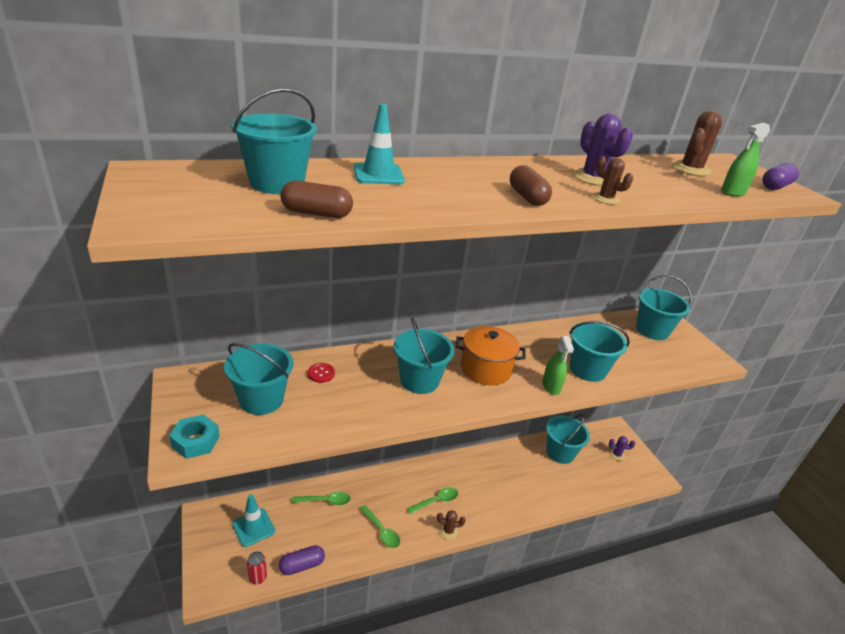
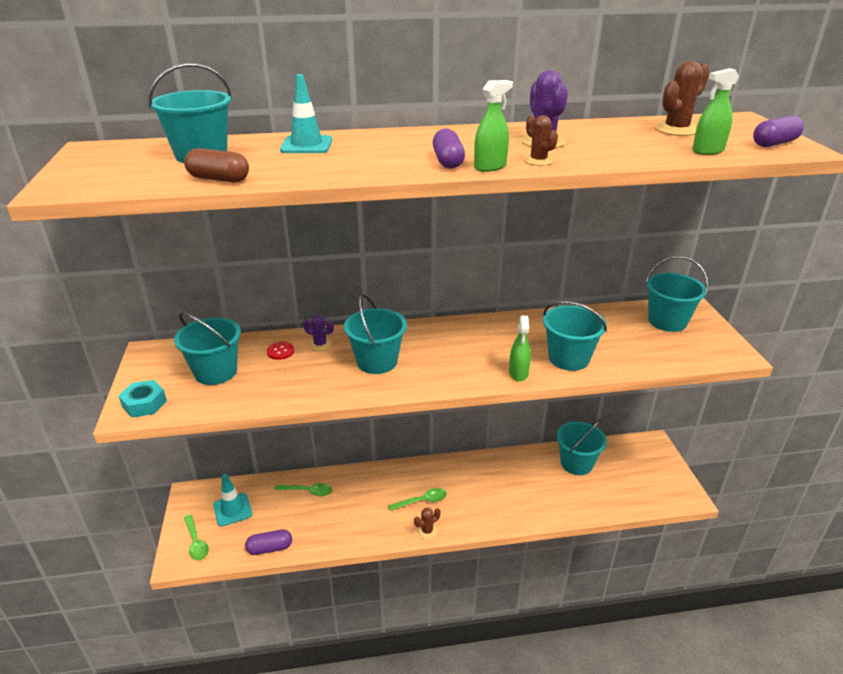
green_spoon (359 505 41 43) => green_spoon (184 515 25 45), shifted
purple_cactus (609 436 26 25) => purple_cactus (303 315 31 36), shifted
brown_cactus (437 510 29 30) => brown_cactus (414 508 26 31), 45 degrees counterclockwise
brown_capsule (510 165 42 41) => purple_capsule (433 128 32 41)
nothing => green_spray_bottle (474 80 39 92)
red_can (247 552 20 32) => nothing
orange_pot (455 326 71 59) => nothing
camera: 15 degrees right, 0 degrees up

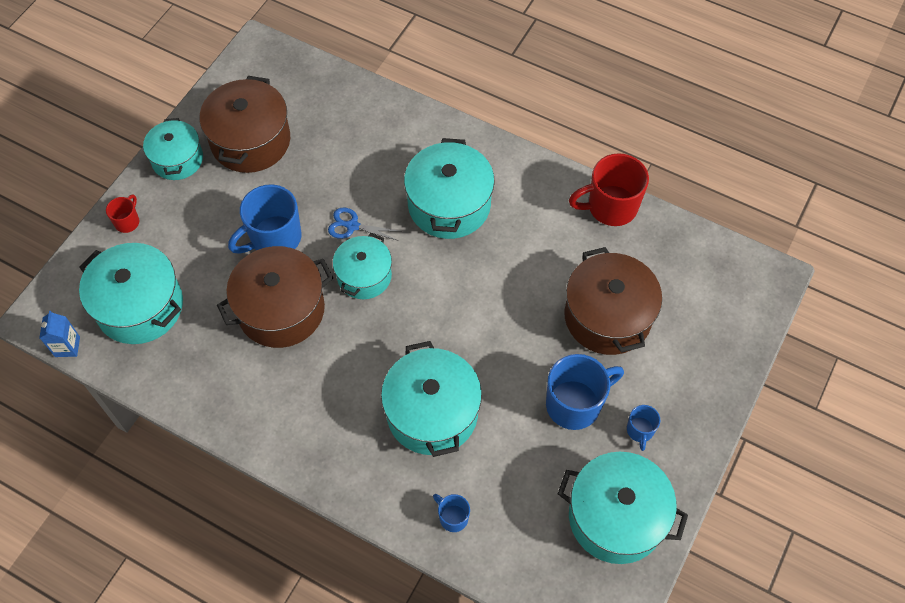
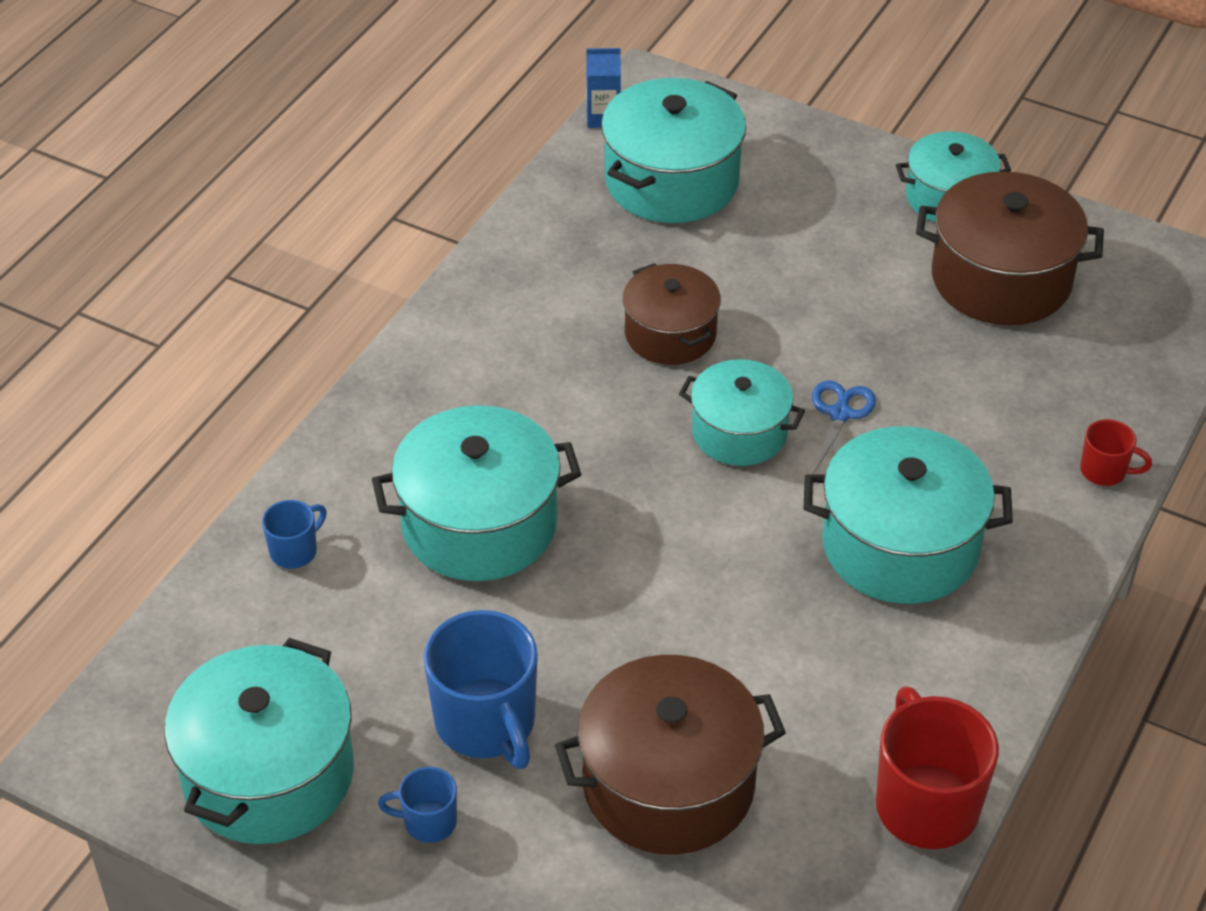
brown_pot (217 246 116 102) => brown_pot (623 263 98 102), x0.64
red_mug (106 195 33 38) => red_mug (1080 419 72 67), shifted
blue_mug (228 184 73 70) => nothing
camera: 90 degrees right, 15 degrees down

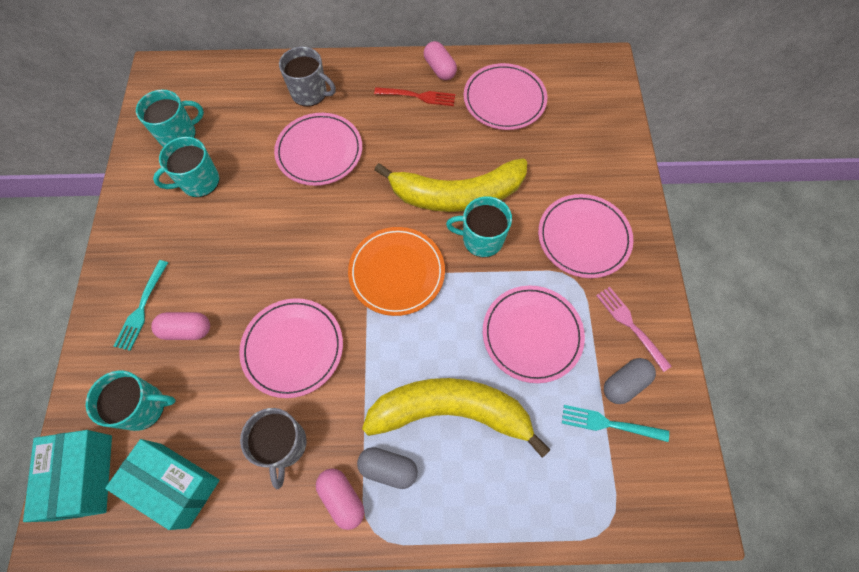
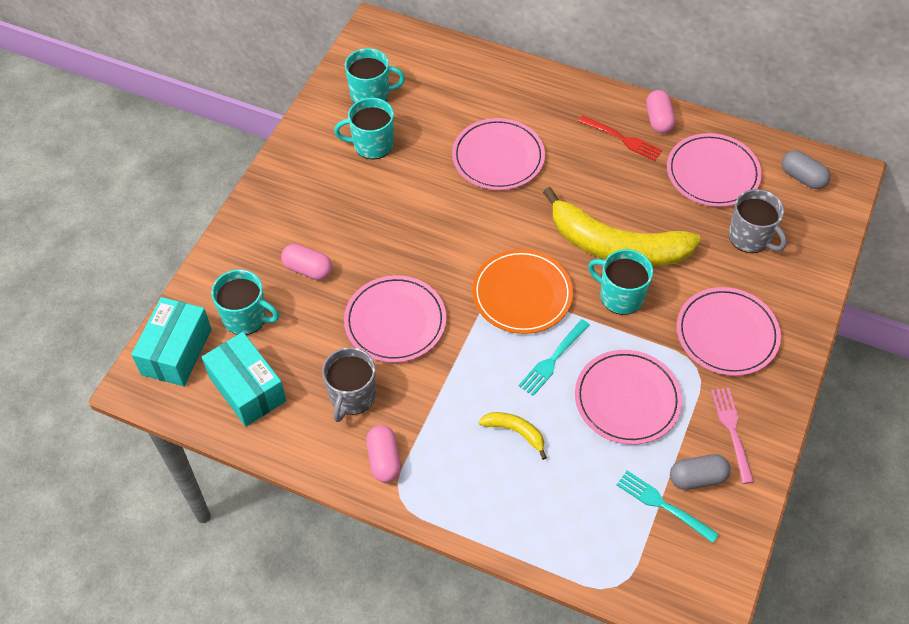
yellow_banana (362 378 188 80) => yellow_banana (479 412 68 48), x0.42
turquoise_fork (114 260 54 91) => turquoise_fork (519 319 71 77), shifted
grey_mug (279 47 57 60) => grey_mug (729 189 58 64), shifted
grey_capsule (357 447 61 42) => grey_capsule (781 150 50 39), shifted
camera: 25 degrees right, 10 degrees down

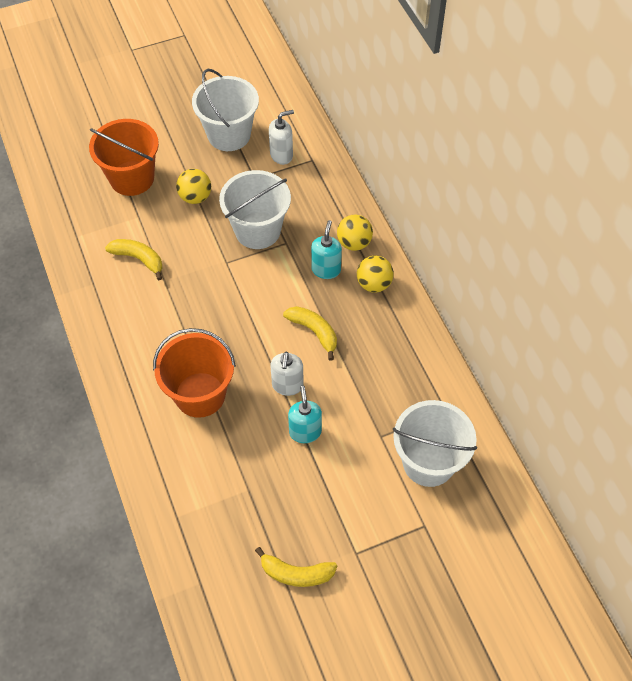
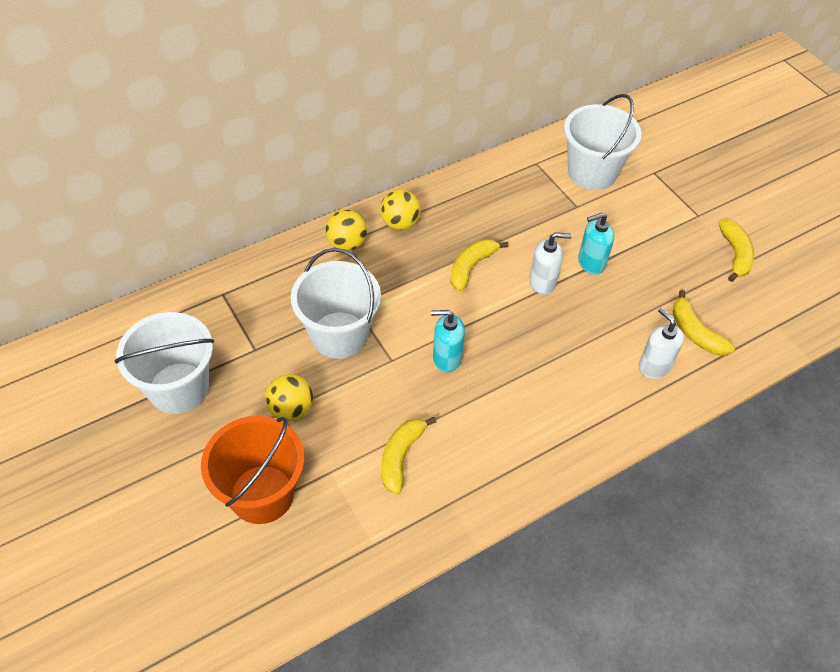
turquoise_soap_dispenser (311 220 31 59) => turquoise_soap_dispenser (431 310 34 62), shifted
white_soap_dispenser (269 110 25 55) => white_soap_dispenser (639 308 45 71), shifted
nothing => yellow_banana (673 290 62 65)
orange_bucket (153 328 83 90) => nothing
camera: 100 degrees left, 5 degrees down

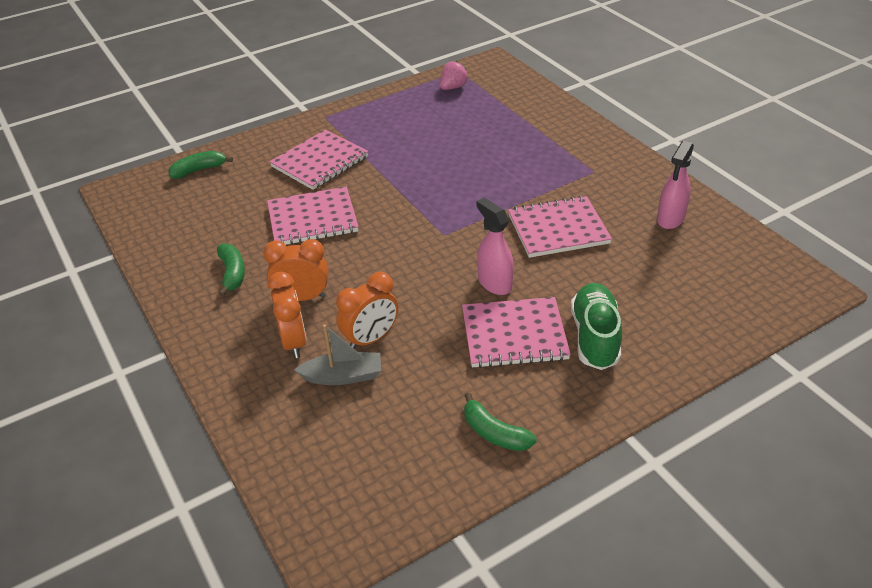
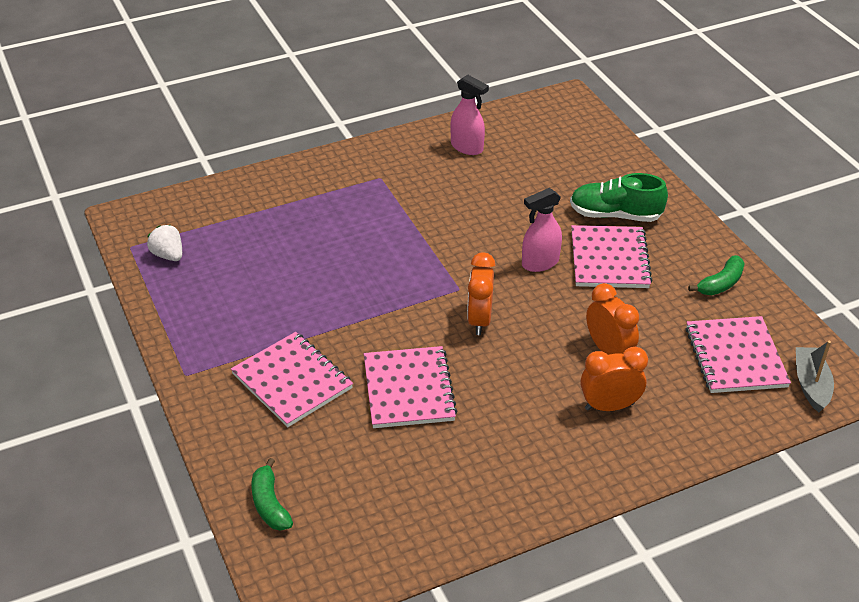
pink_strawberry (440 61 28 29) => white_strawberry (147 225 35 36)
orange_clock (264 239 65 62) => orange_clock (467 252 28 83), shifted
pink_notebook (508 196 104 62) => pink_notebook (686 316 105 77), shifted
grey_boat (294 324 87 61) => grey_boat (796 341 38 71), shifted
green_banana (217 243 28 53) => nothing
camera: 85 degrees left, 0 degrees up

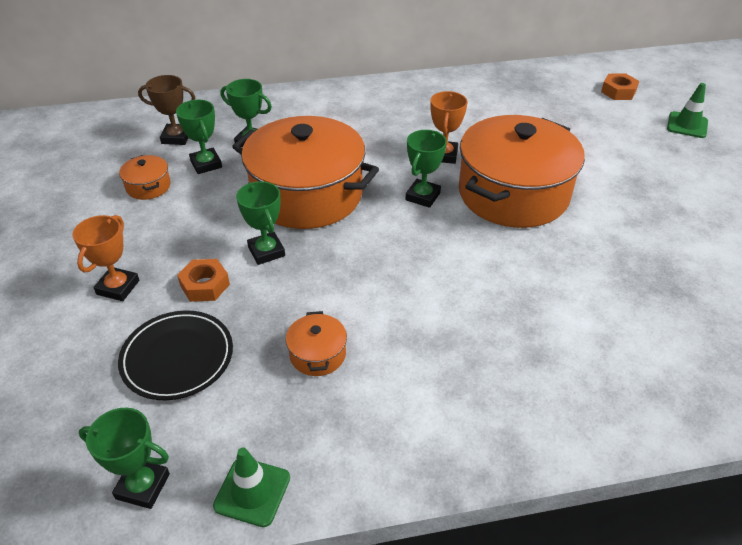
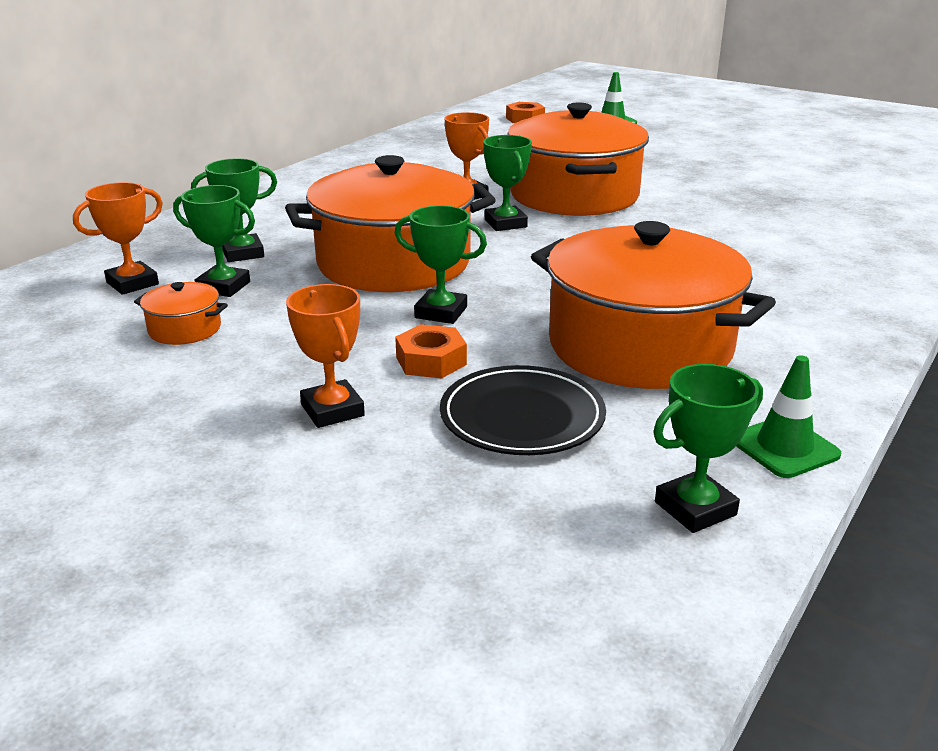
brown_trophy (138 75 57 70) => orange_trophy (73 182 90 113)
orange_pot (286 311 61 65) => orange_pot (531 221 245 168), x2.48
camera: 45 degrees left, 15 degrees down

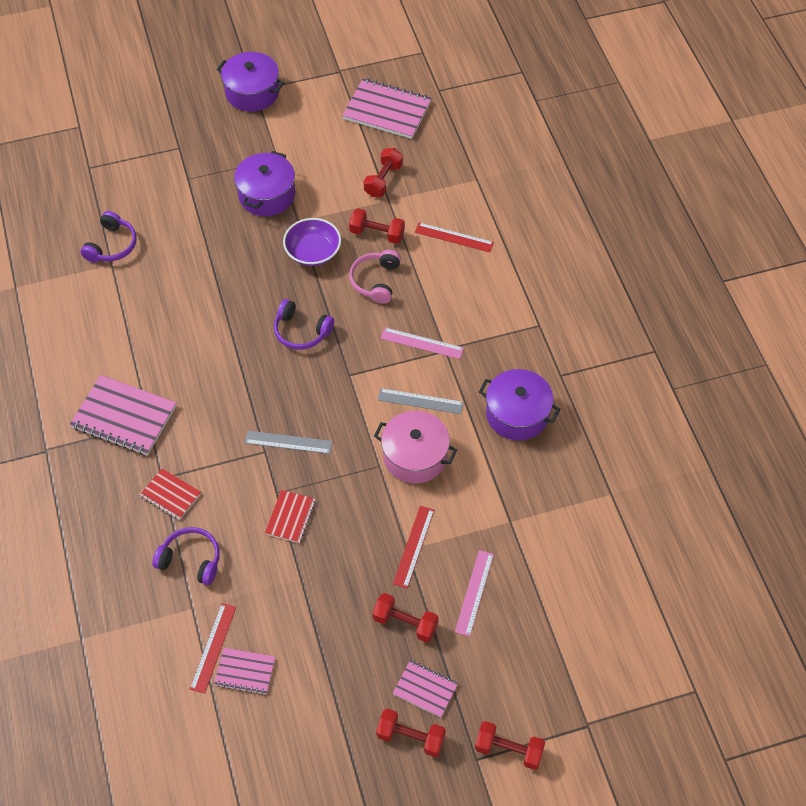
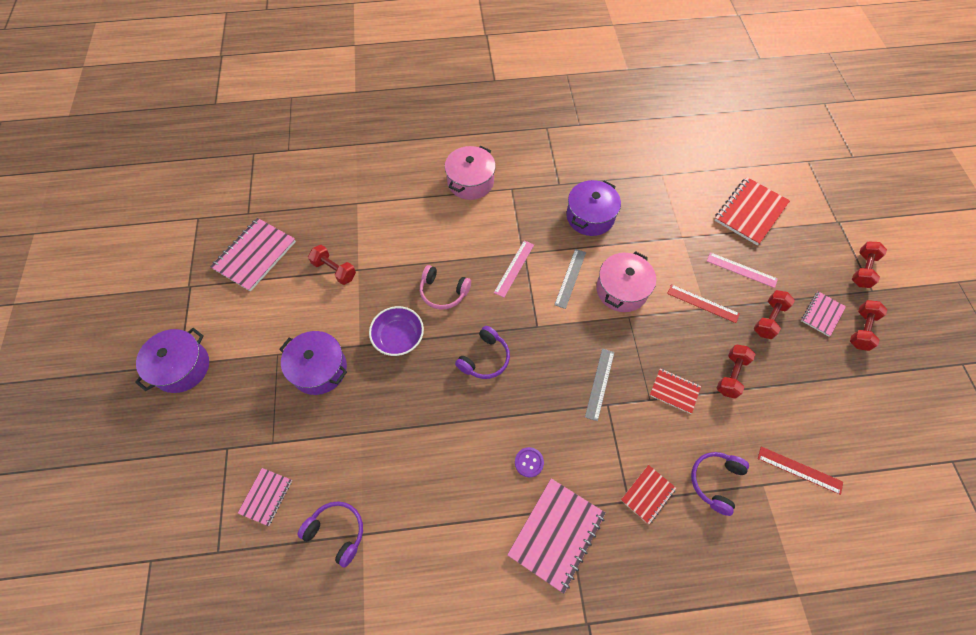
pink_notebook (214 648 61 47) => pink_notebook (238 468 54 58), shifted
nothing => pink_pot (445 146 51 54)
nothing => purple_button (515 447 29 30)
nothing => red_notebook (714 177 76 69)
red_dumbbell (349 208 56 36) => red_dumbbell (717 345 39 54), shifted
red_ruler (415 222 79 30) => nothing
camera: 80 degrees left, 5 degrees up

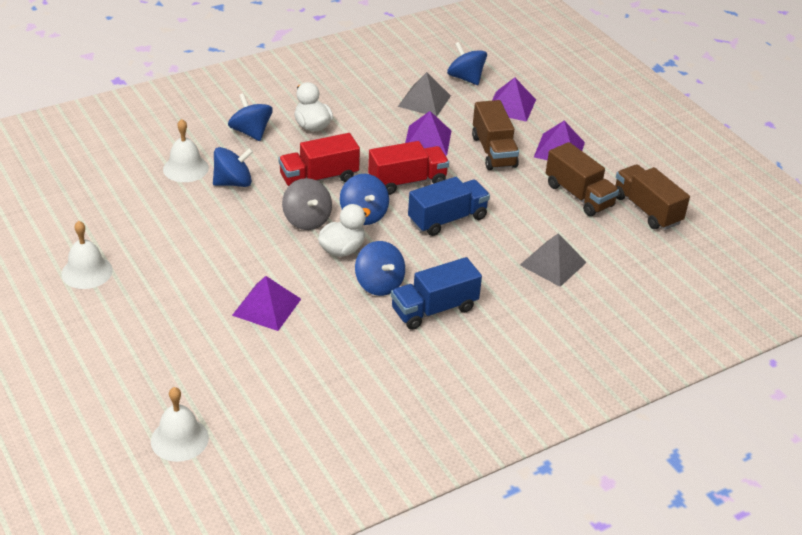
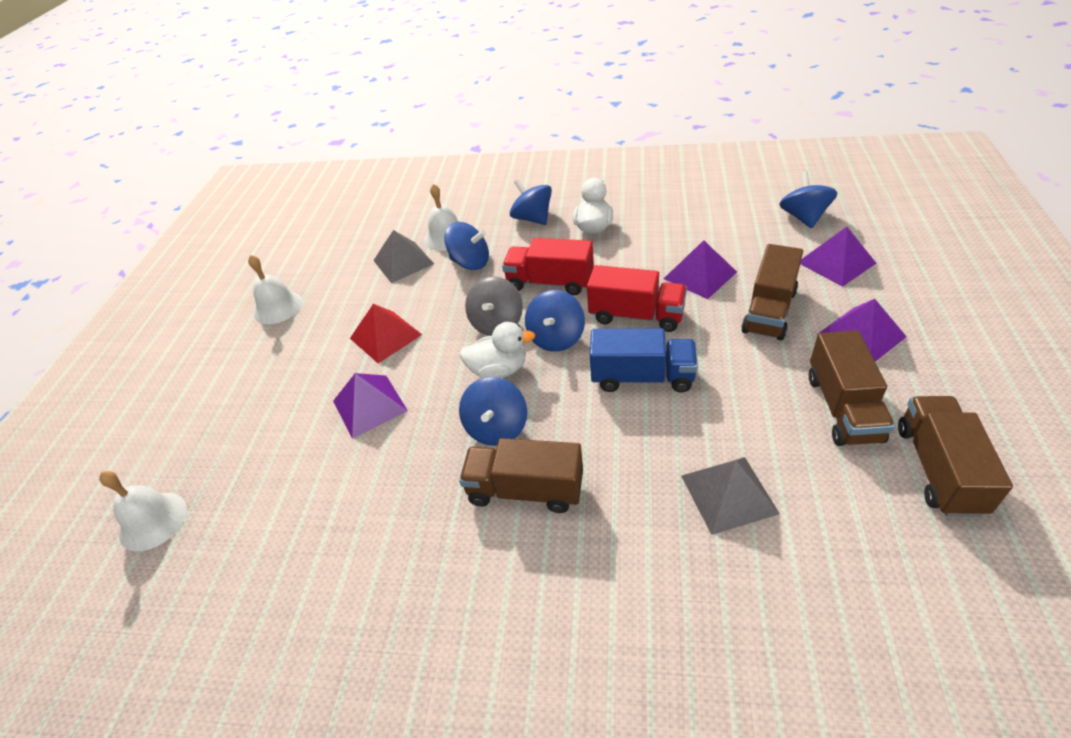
nothing => red_pyramid (350 304 72 59)
grey_pyramid (398 72 53 45) => grey_pyramid (373 230 61 53), shifted
blue_truck (391 257 91 73) => brown_truck (459 438 124 75)
blue_spinning_top (228 93 45 48) => blue_spinning_top (510 179 42 46), 45 degrees counterclockwise
camera: 45 degrees right, 5 degrees up

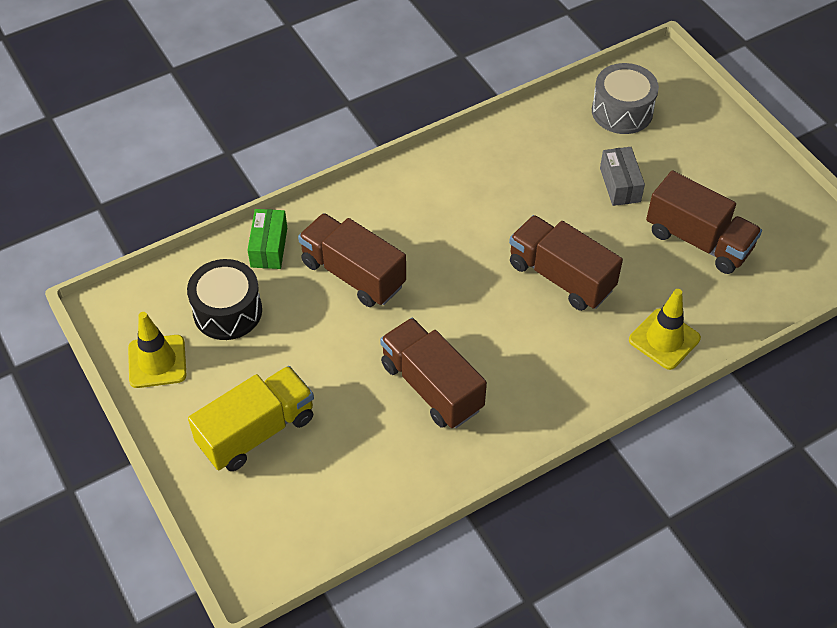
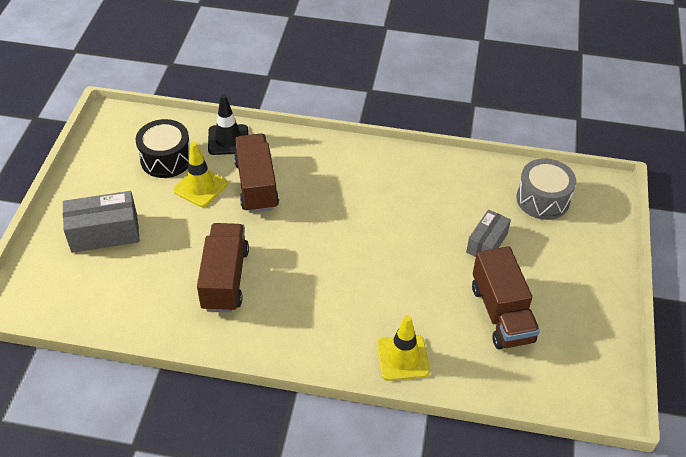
yellow_truck (188 366 126 105) => grey_box (63 191 77 62)
yellow_traffic_cone (128 312 59 76) => yellow_traffic_cone (173 142 54 65), shifted
green_box (247 209 40 60) => black_traffic_cone (208 95 40 60)
brown_truck (509 215 114 96) => nothing
camera: 40 degrees right, 5 degrees down

